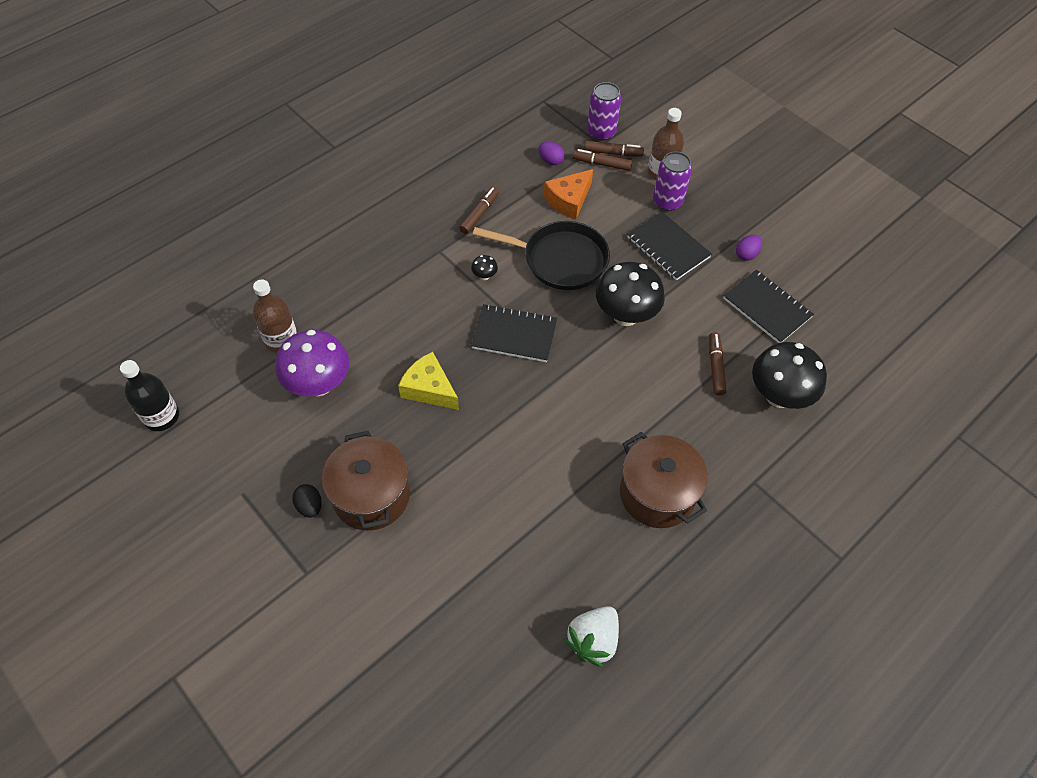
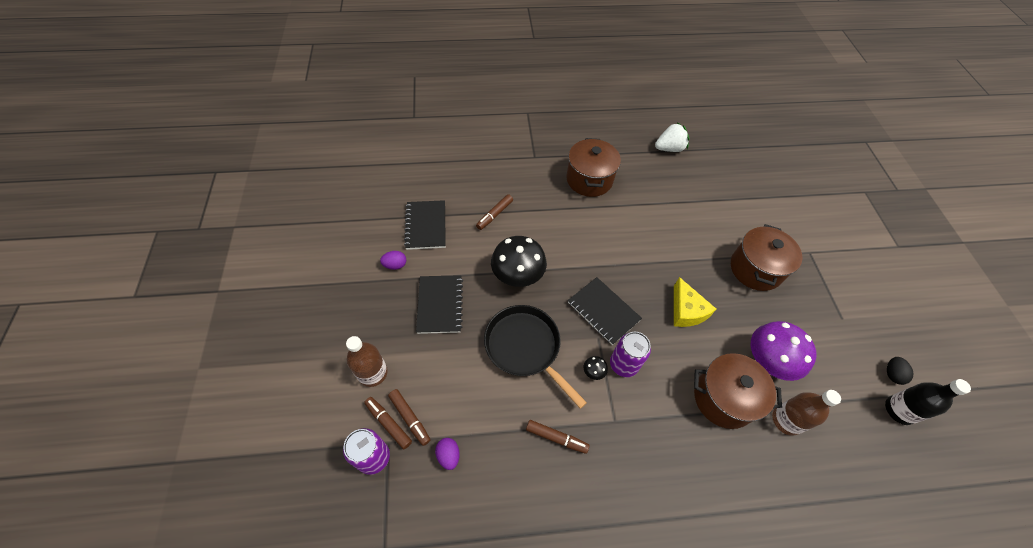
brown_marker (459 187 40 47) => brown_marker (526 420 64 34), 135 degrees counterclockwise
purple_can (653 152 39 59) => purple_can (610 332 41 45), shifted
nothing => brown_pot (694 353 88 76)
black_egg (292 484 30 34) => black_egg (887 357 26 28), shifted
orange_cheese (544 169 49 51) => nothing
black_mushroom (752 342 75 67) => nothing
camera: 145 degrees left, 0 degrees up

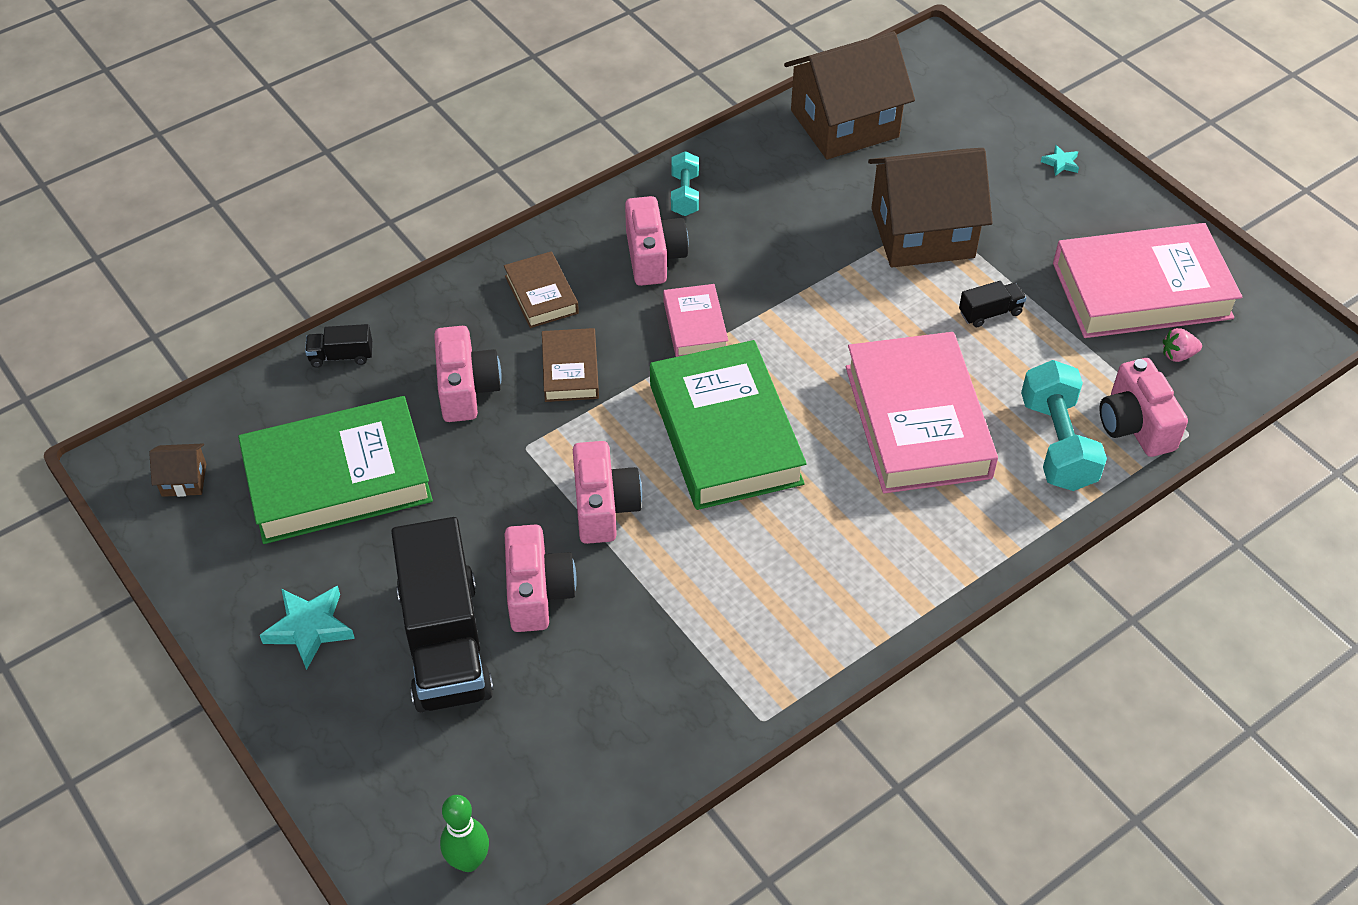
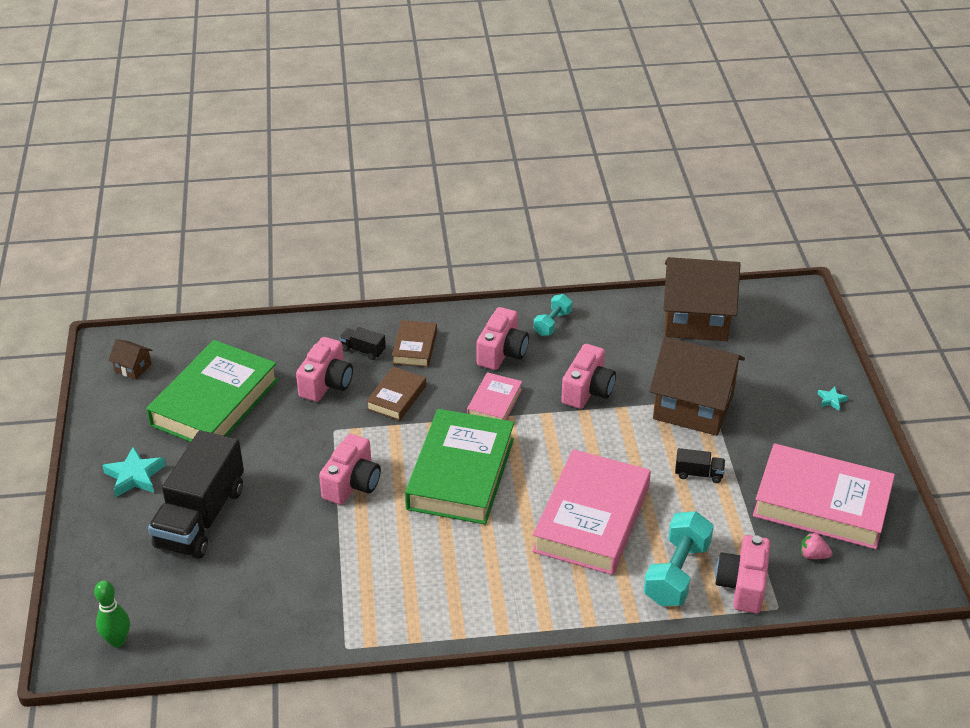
green_book (238 396 195 148) => green_book (146 340 133 102), 75 degrees counterclockwise
black_truck (305 324 67 44) => black_truck (339 327 47 33), shifted
pink_camera (505 524 72 108) => pink_camera (561 344 55 65), shifted
camera: 30 degrees right, 10 degrees down

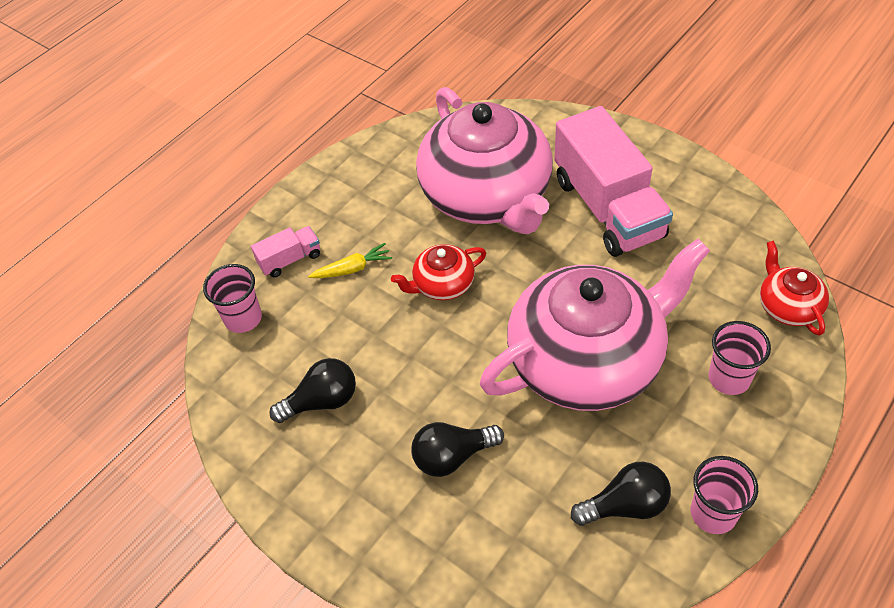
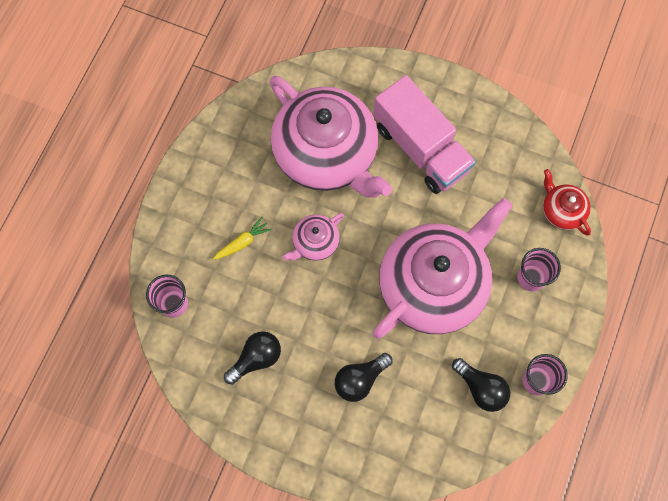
red_teapot (391 244 95 56) => pink_teapot (282 213 62 48)
black_light_bulb (571 462 100 64) => black_light_bulb (452 358 58 54), 75 degrees clockwise
pink_truck (251 226 69 51) => nothing
camera: 20 degrees left, 20 degrees up

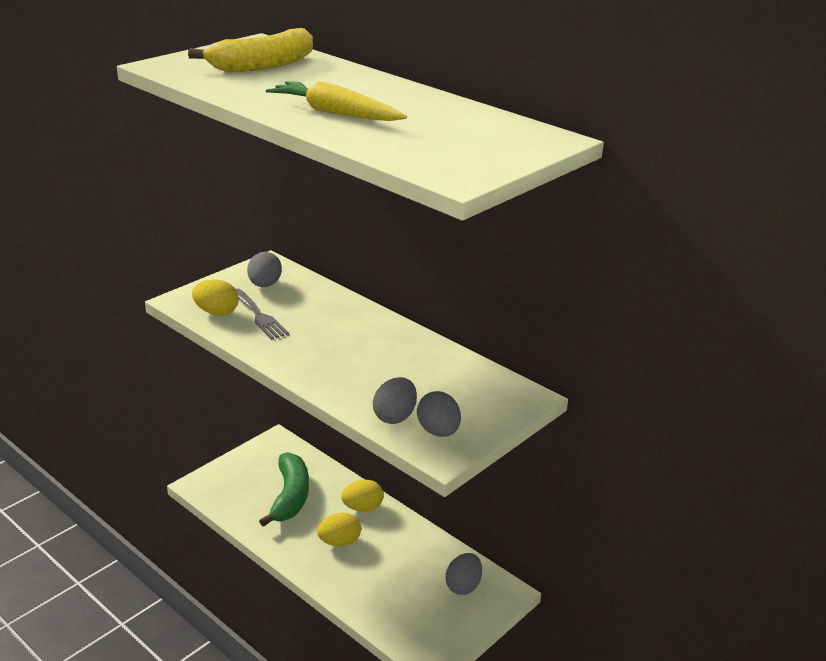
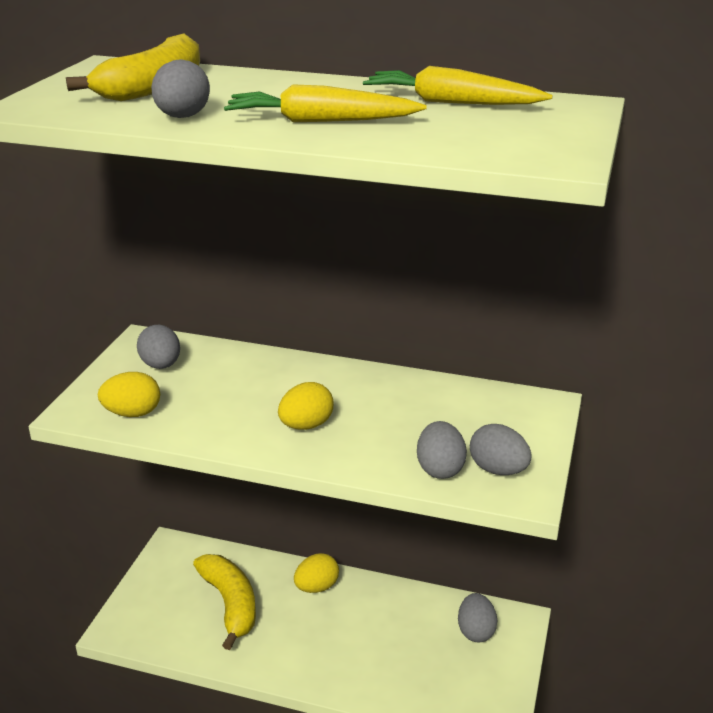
nothing => grey_egg (151 59 59 59)
green_banana (259 452 50 75) => yellow_banana (193 554 63 96)
yellow_egg (317 513 44 33) => yellow_egg (278 382 56 48), shifted
nothing => yellow_carrot (363 66 190 39)
grey_fork (236 289 53 51) => nothing
camera: 25 degrees left, 0 degrees up

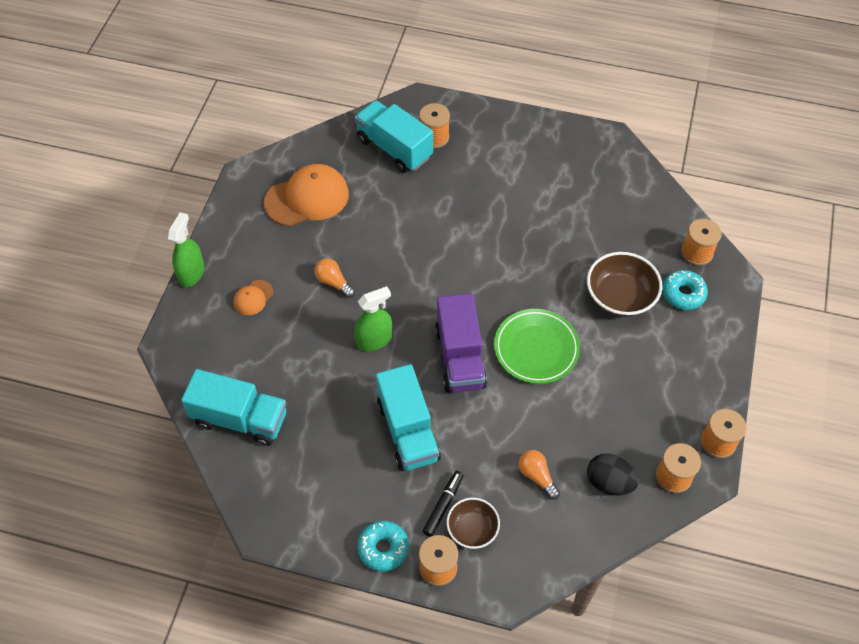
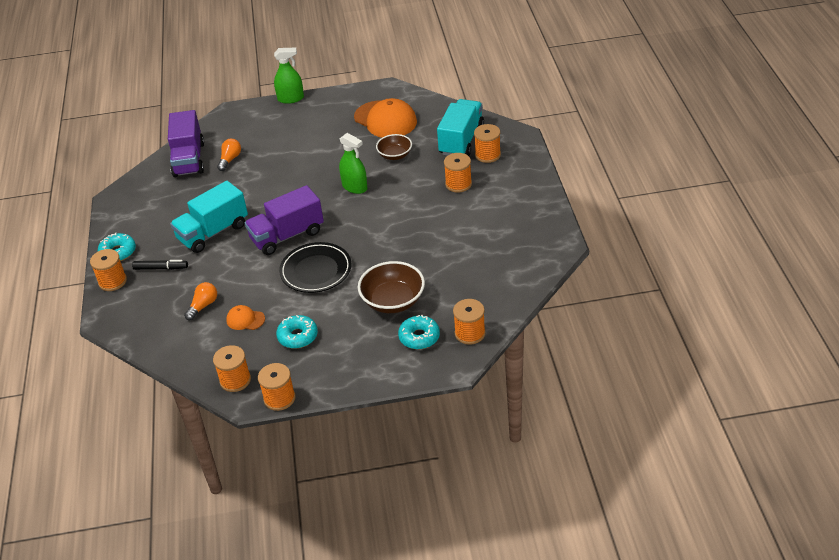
turquoise_truck (181 369 105 77) => purple_truck (168 110 36 67)
orange_light_bulb (314 258 41 40) => orange_light_bulb (217 139 24 32), shifted
orange_cap (233 280 40 35) => orange_cap (226 305 39 25), shifted
nothing => turquoise_donut (276 315 42 34)
green_plate (494 309 86 75) => black_plate (279 242 73 51)
green_spray_bottle (354 286 38 65) => green_spray_bottle (339 133 29 61), shifted
brown_bowl (447 498 53 51) => brown_bowl (376 134 36 26), shifted
nothing => orange_spool (444 153 28 40)
black_egg (587 453 52 42) => nothing
camera: 70 degrees right, 15 degrees down

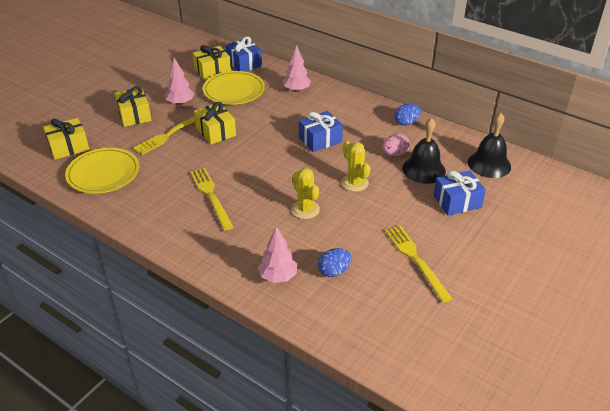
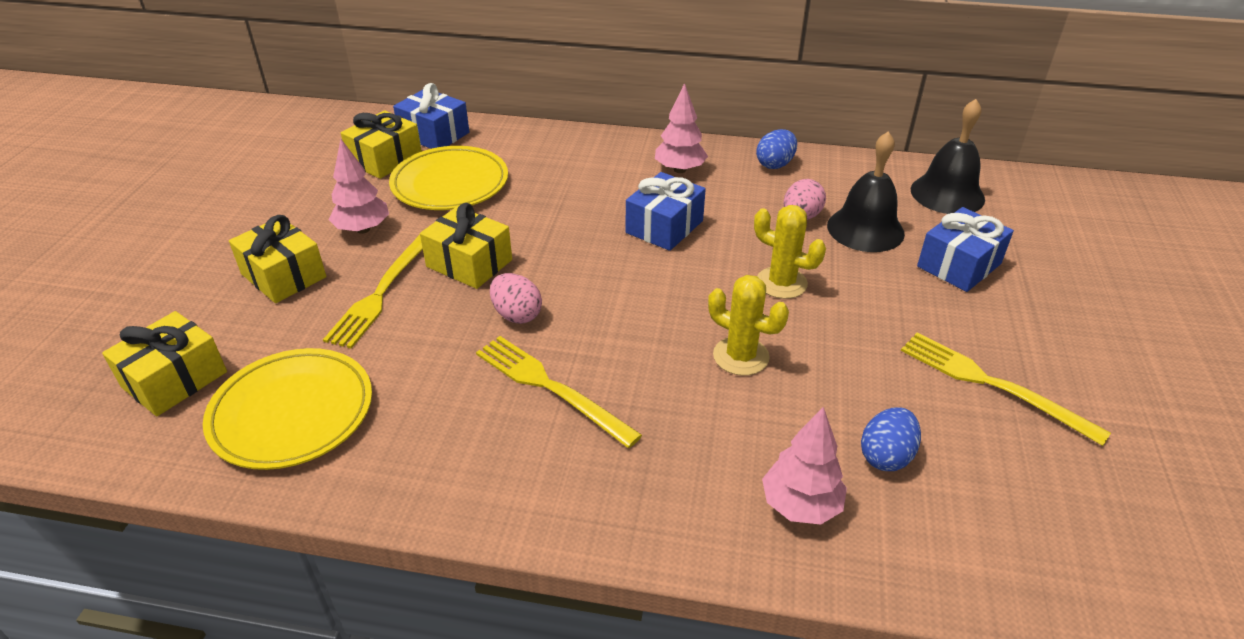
nothing => pink_egg (490 273 52 51)
pink_tree (283 45 28 47) => pink_tree (655 83 53 90), shifted
camera: 25 degrees left, 0 degrees up

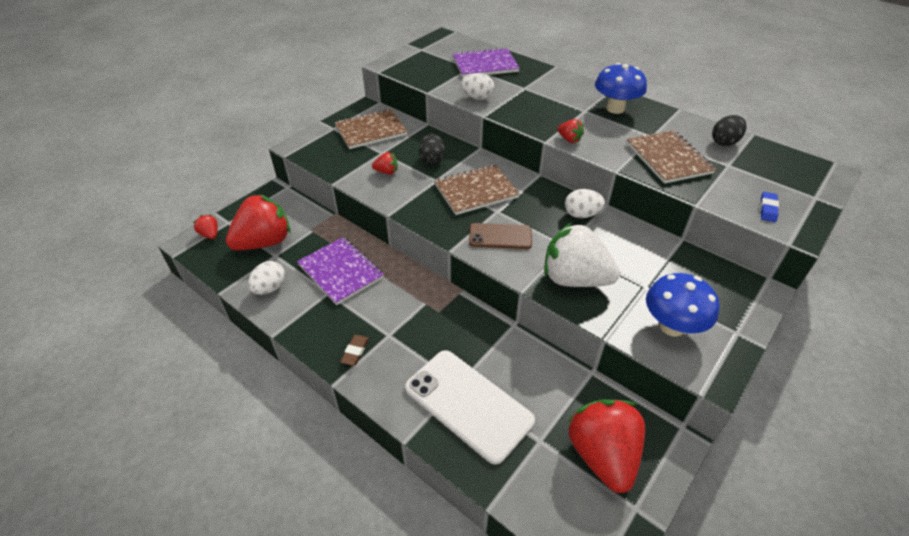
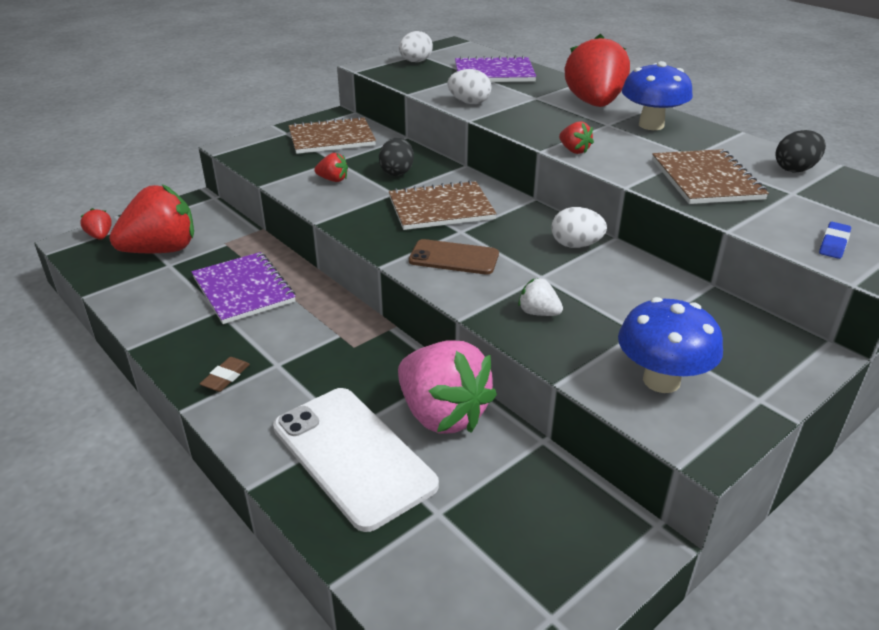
nothing => pink_strawberry (398 340 99 94)
white_egg (248 261 37 34) => white_egg (399 31 34 31), shifted
white_strawberry (544 222 76 65) => white_strawberry (518 278 45 38), x0.43
red_strawberry (568 399 77 94) => red_strawberry (564 34 66 73), shifted
camera: 10 degrees right, 10 degrees down

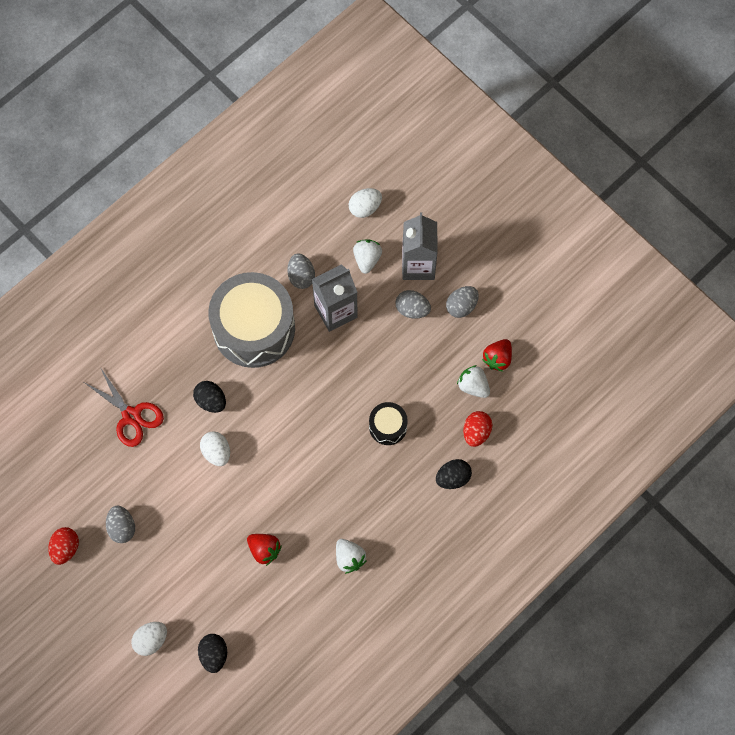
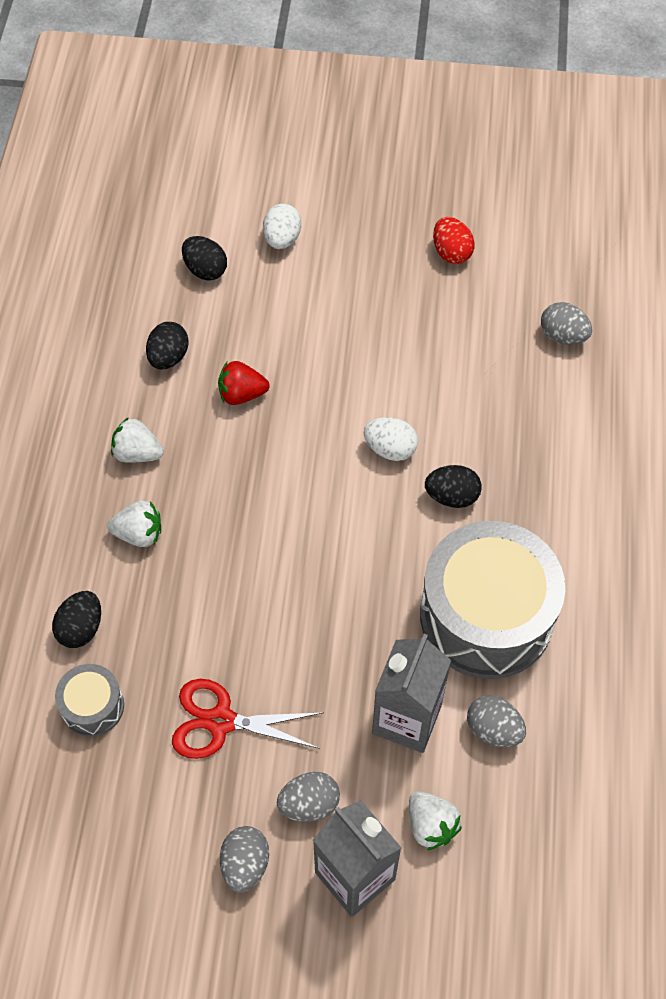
red_egg (463 411 29 36) => grey_drum (55 664 69 73)
white_strawberry (457 365 33 33) => white_strawberry (107 501 54 46), shifted
nothing => black_egg (146 322 43 48)
red_scissors (84 367 80 80) => red_scissors (172 679 152 80), shifted
grey_egg (106 506 29 37) => grey_egg (541 302 51 43), shifted
white_egg (348 188 34 30) => nothing
black_drum (369 402 39 43) => nothing
red_strawberry (482 339 30 33) => nothing
camera: 140 degrees right, 10 degrees down

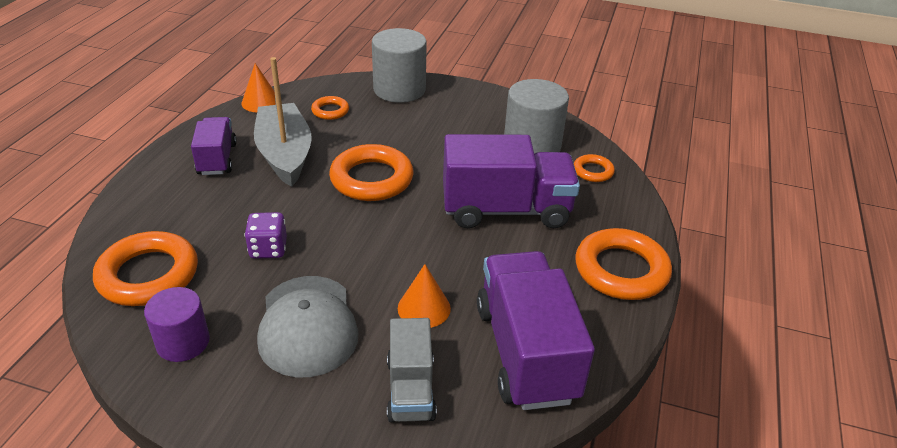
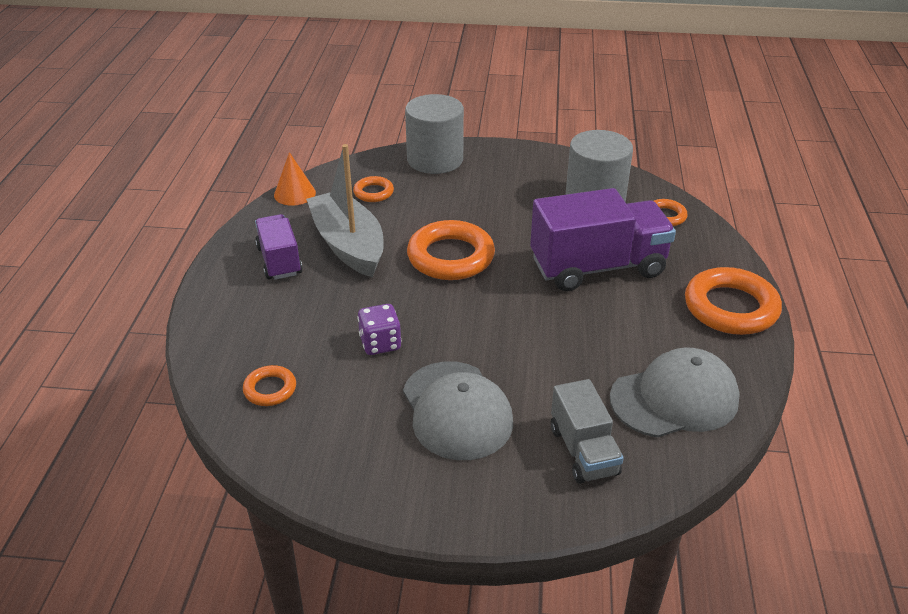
orange_ring (93 231 105 75) => orange_ring (243 365 53 41), x0.51
purple_truck (477 251 118 159) => grey_cap (610 347 130 91)
purple_cylinder (144 287 66 75) => nothing
orange_cone (398 264 53 64) => nothing
camera: 10 degrees left, 0 degrees up

